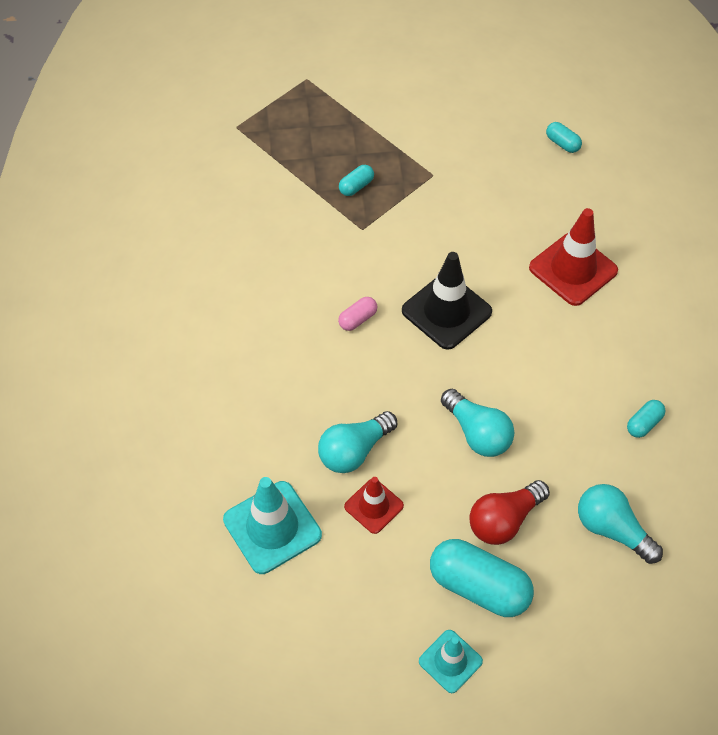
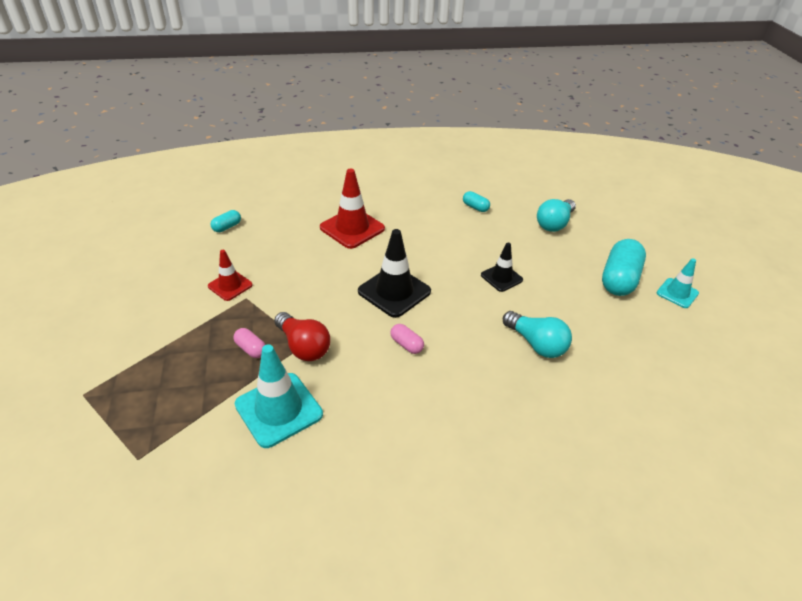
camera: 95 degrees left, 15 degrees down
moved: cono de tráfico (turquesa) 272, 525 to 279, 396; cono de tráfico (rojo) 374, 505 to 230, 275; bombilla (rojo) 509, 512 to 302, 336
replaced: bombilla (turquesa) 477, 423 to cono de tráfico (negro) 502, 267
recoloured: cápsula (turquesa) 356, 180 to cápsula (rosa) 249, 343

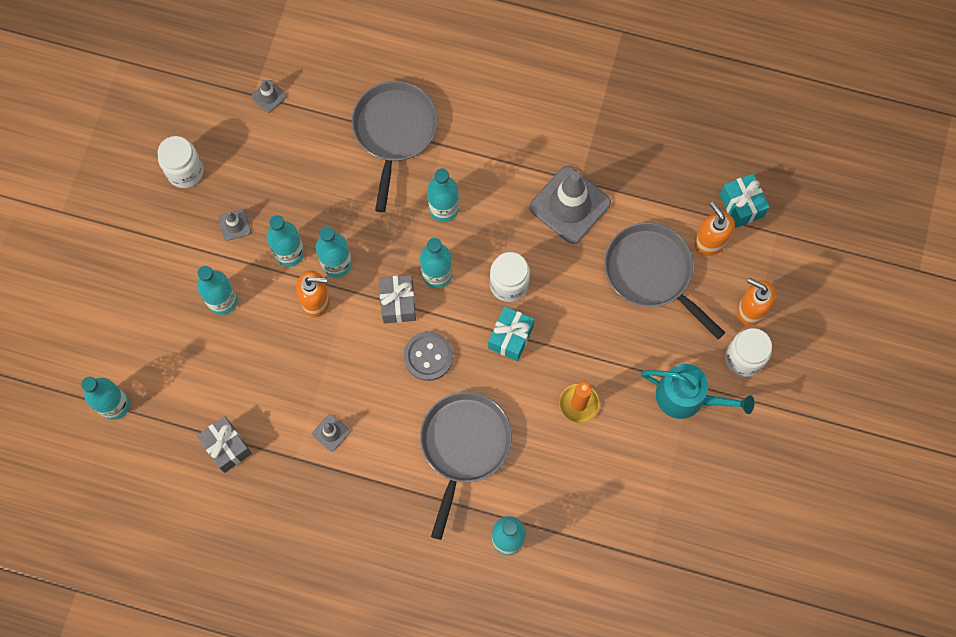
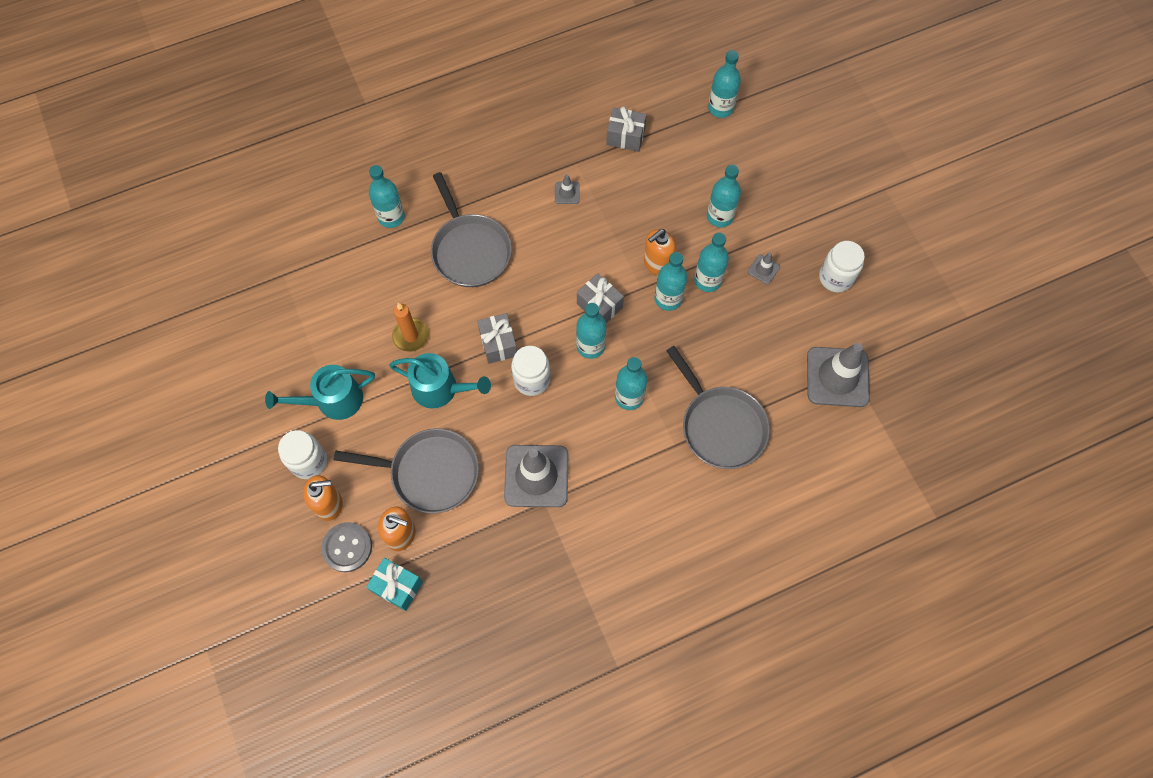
camera: 140 degrees right, 5 degrees down
added: regadera (turquesa) 440, 380
moved: botón (gris) 428, 356 to 346, 547
recoloured: regalo (turquesa) 511, 333 to regalo (gris) 497, 338
resized: cono de tráfico (gris) 269, 96 = 838, 375 x2.27

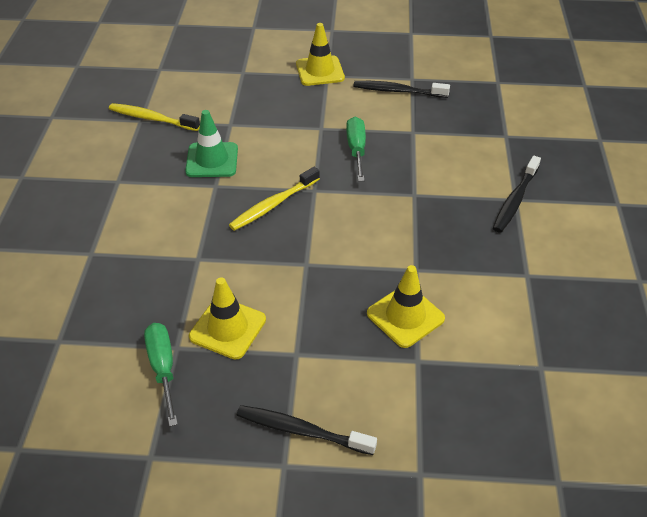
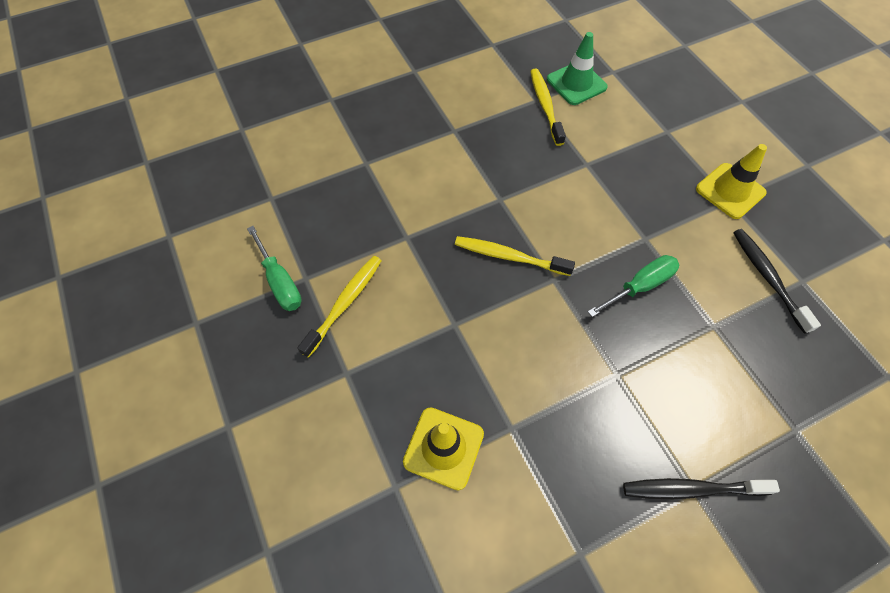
camera: 60 degrees right, 15 degrees up
removed: cepillo de dientes (negro) 307, 430
moved: cono de tráfico (verde) 211, 143 to 577, 68
replaced: cono de tráfico (amarillo) 227, 318 to cepillo de dientes (amarillo) 339, 307
turned: destornillador (verde) 161, 375 = 274, 268 105 degrees clockwise

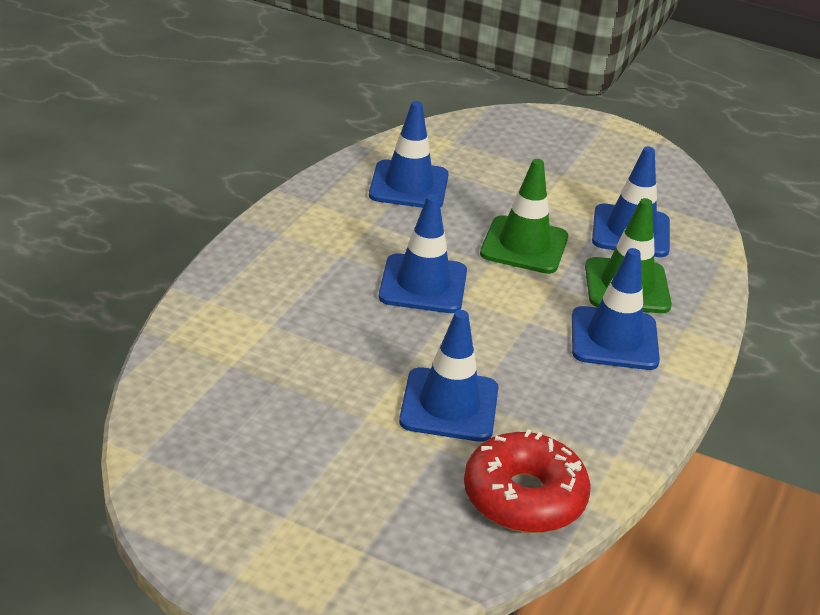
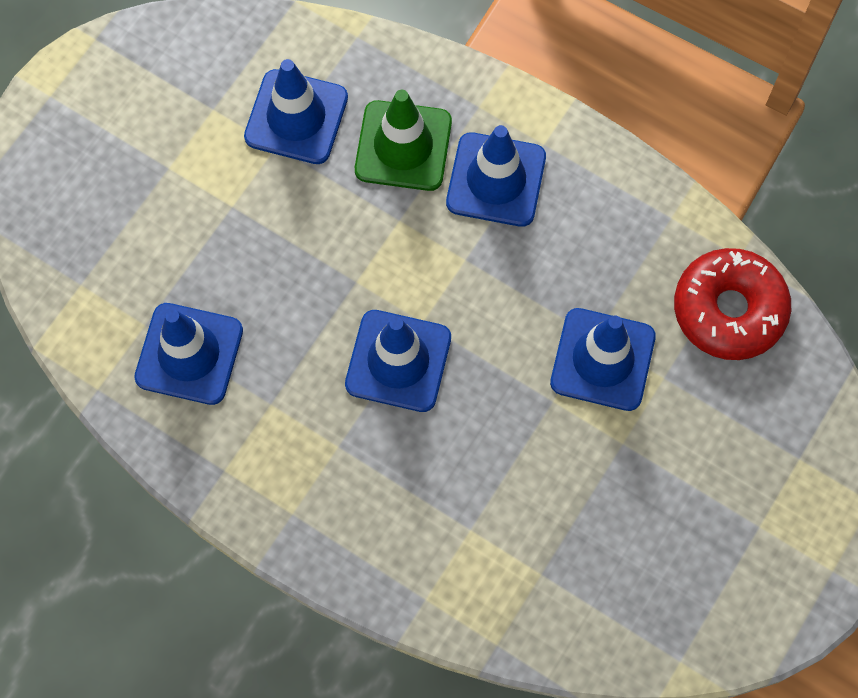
camera: 80 degrees left, 35 degrees up
removed: cono de tráfico (verde) 524, 216

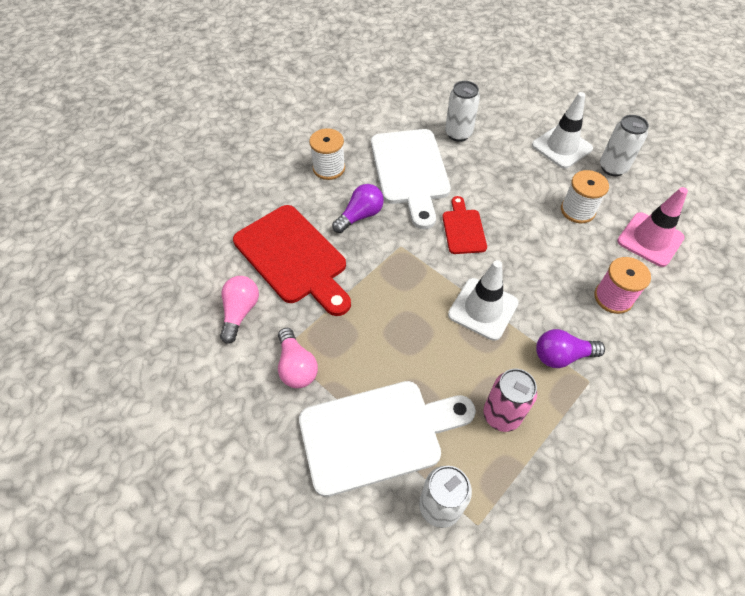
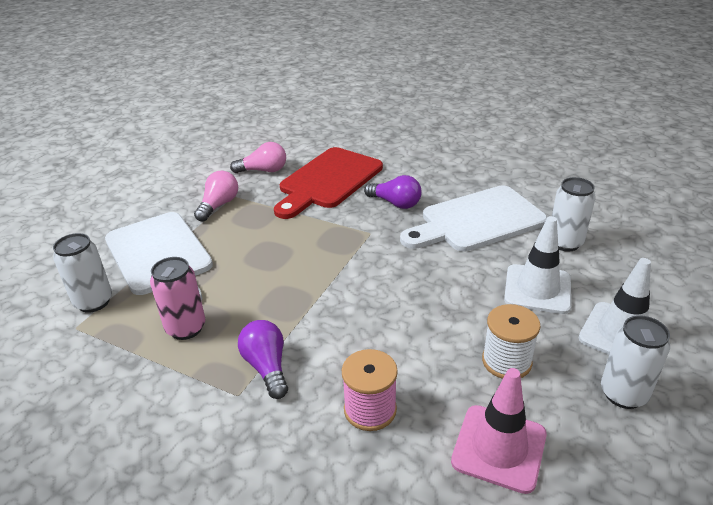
camera: 75 degrees right, 20 degrees down
removed: carrete (blanco) 327, 154; tabla de cortar (rojo) 464, 225
moved: cono de tráfico (blanco) 483, 300 to 537, 265
turned: bombilla (rosa) 298, 358 = 216, 195 150 degrees clockwise

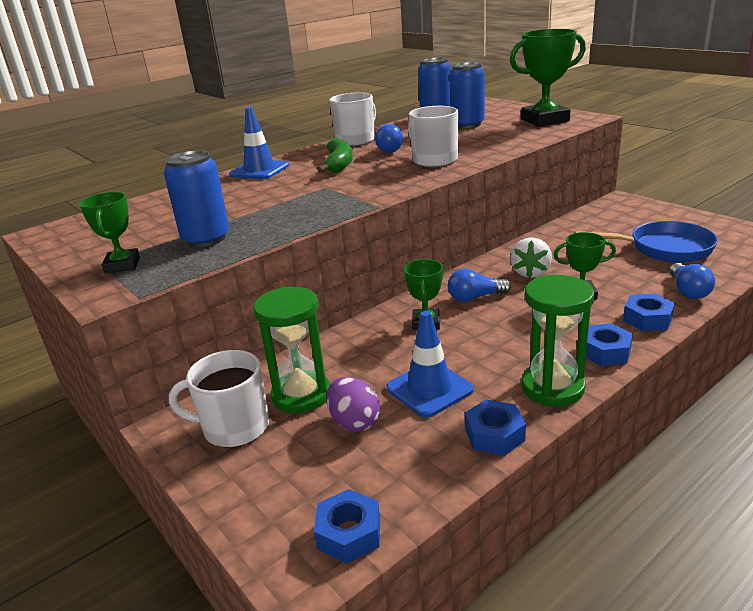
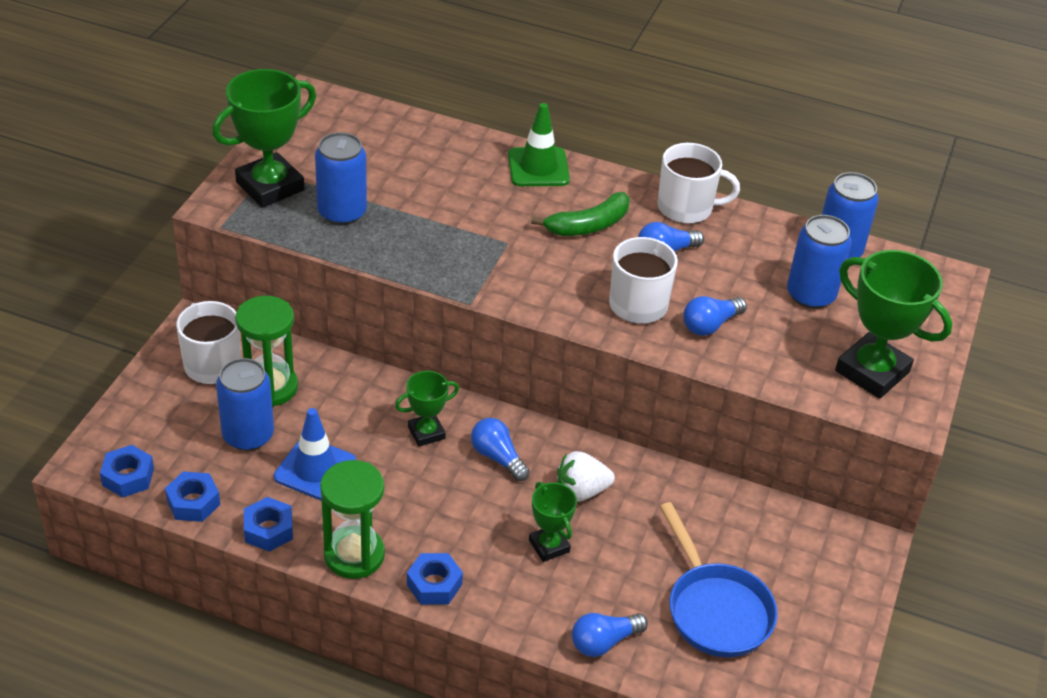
camera: 55 degrees right, 15 degrees up
added: bombilla (azul) 715, 316
moved: tuerca (azul) 649, 312 to 192, 497
replaced: huevo (morado) 353, 404 to lata (azul) 245, 404
recoloured: cono de tráfico (azul) 259, 143 to cono de tráfico (verde) 539, 144
resized: trofeo (verde) 109, 233 = 264, 138 x1.80

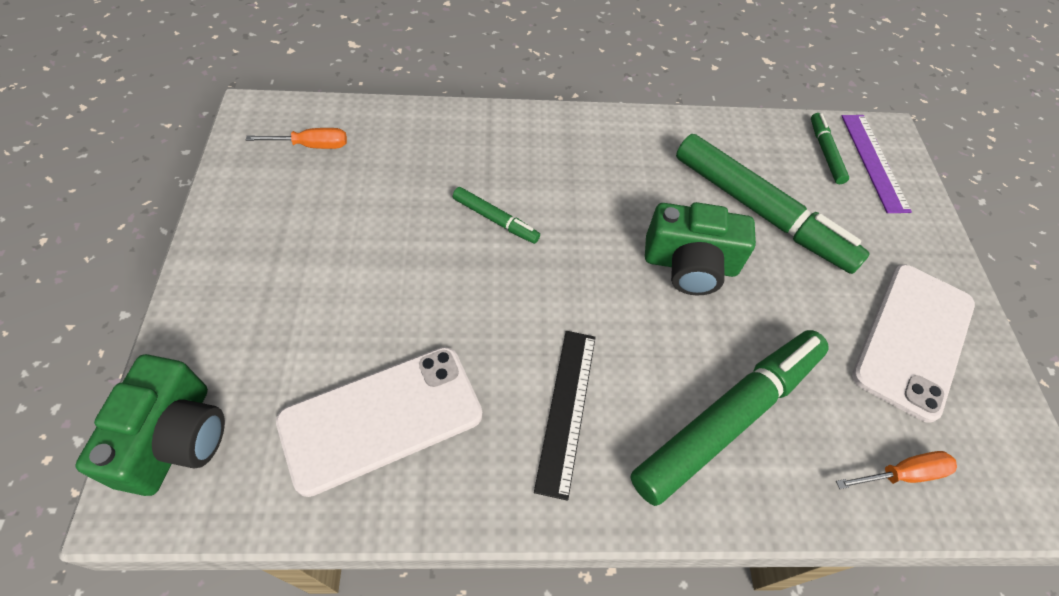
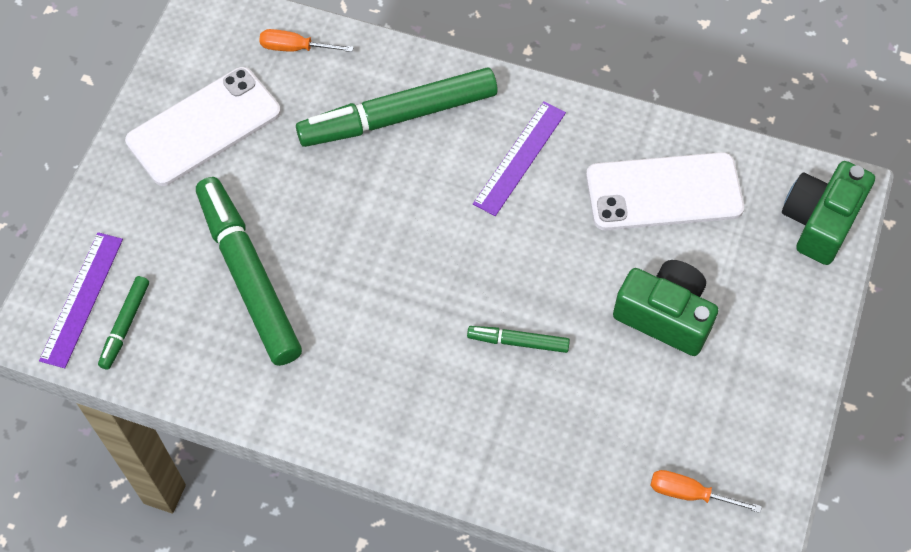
camera: 155 degrees left, 5 degrees up
moved: cámara (verde) 700, 248 to 665, 308
recoloured: regla (negro) 565, 416 to regla (morado) 519, 158
turned: rotulador (verde) 496, 215 = 518, 339 45 degrees counterclockwise

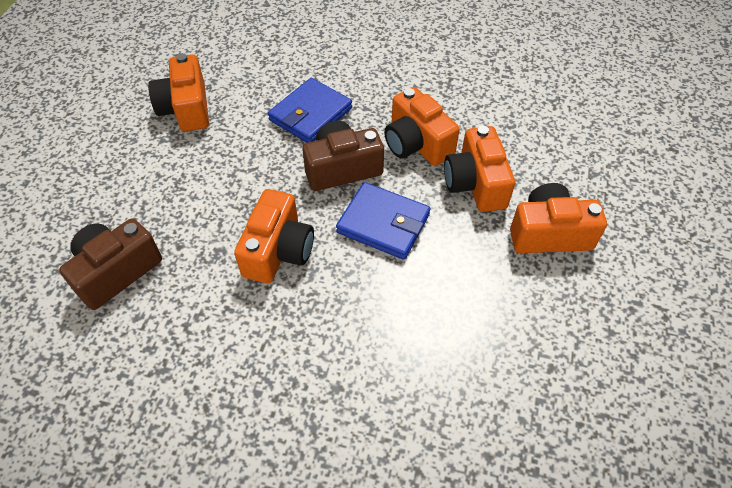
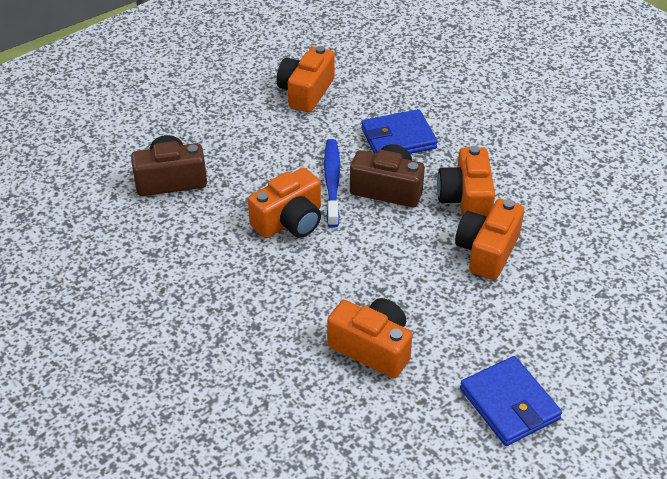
camera: 35 degrees right, 10 degrees down
added: cepillo de dientes (azul) 332, 183
moved: cartera (azul) 383, 221 to 511, 401; cámara (naranja) 558, 218 to 369, 338

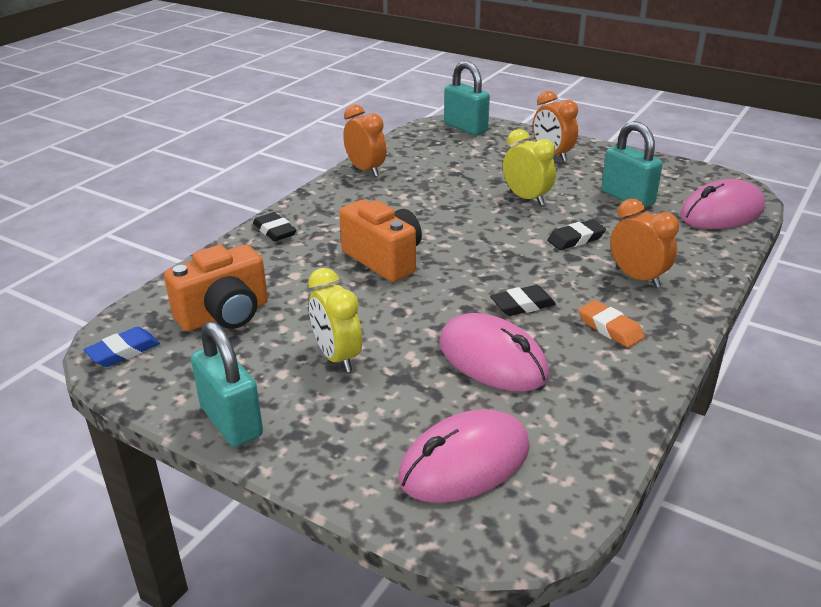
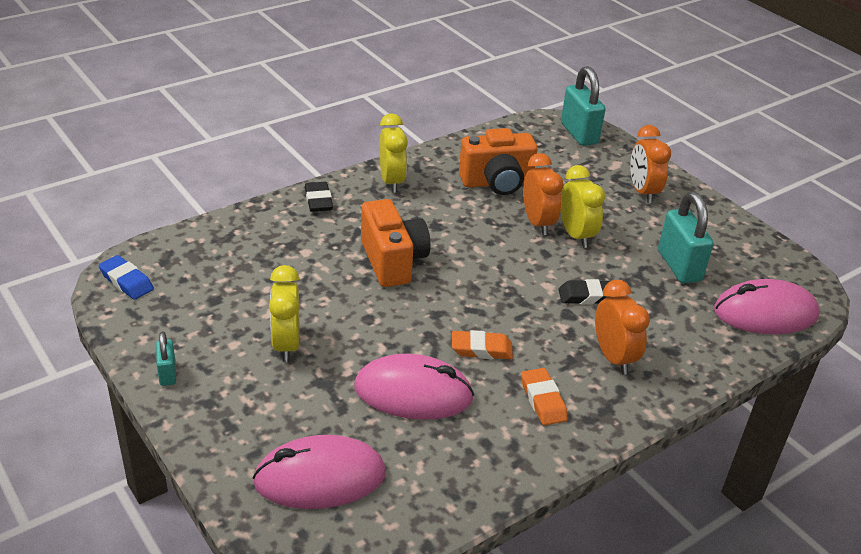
camera: 20 degrees right, 5 degrees up
added: despertador (amarillo) 393, 153
moved: cámara (naranja) 216, 288 to 498, 161; despertador (naranja) 364, 140 to 543, 194
recoloured: goma de borrar (negro) 523, 300 to goma de borrar (naranja) 482, 344
turned: goma de borrar (azul) 121, 347 = 126, 277 60 degrees clockwise; ratón (rosa) 494, 352 = 414, 387 60 degrees counterclockwise
resized: candado (turquesa) 227, 384 = 166, 358 x0.52

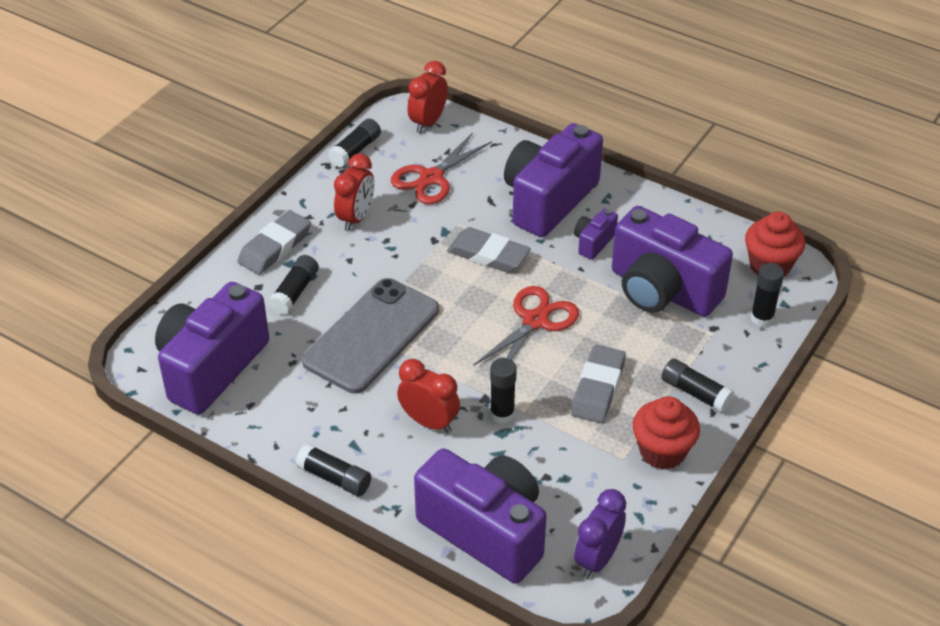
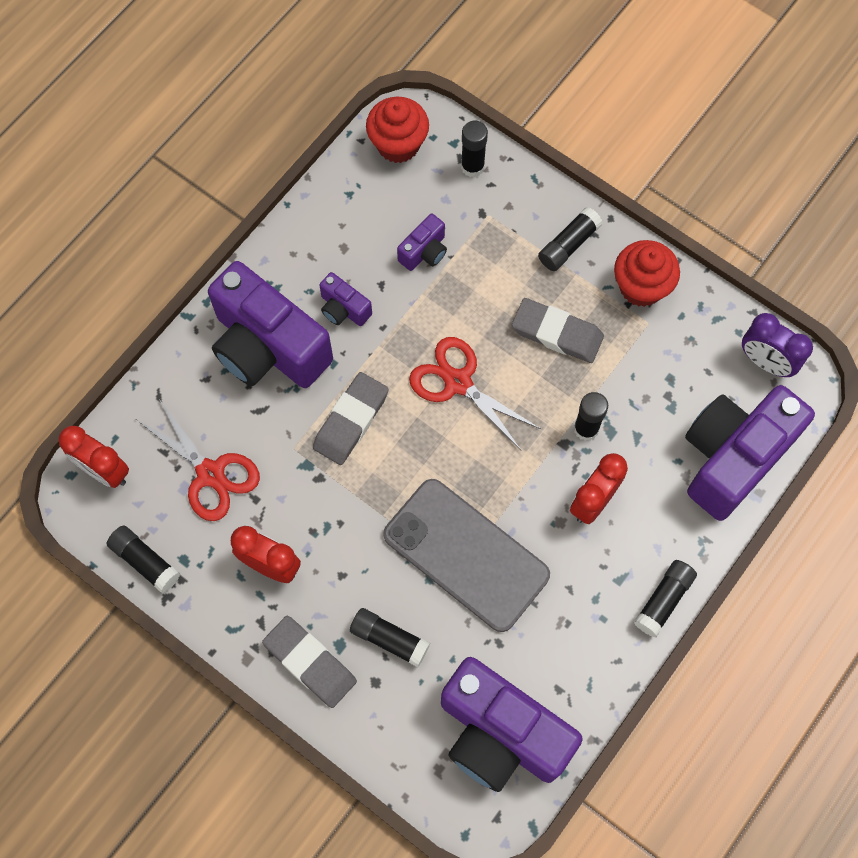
camera: 85 degrees left, 25 degrees up
resized: cámara (morado) 672, 261 = 422, 242 x0.44

